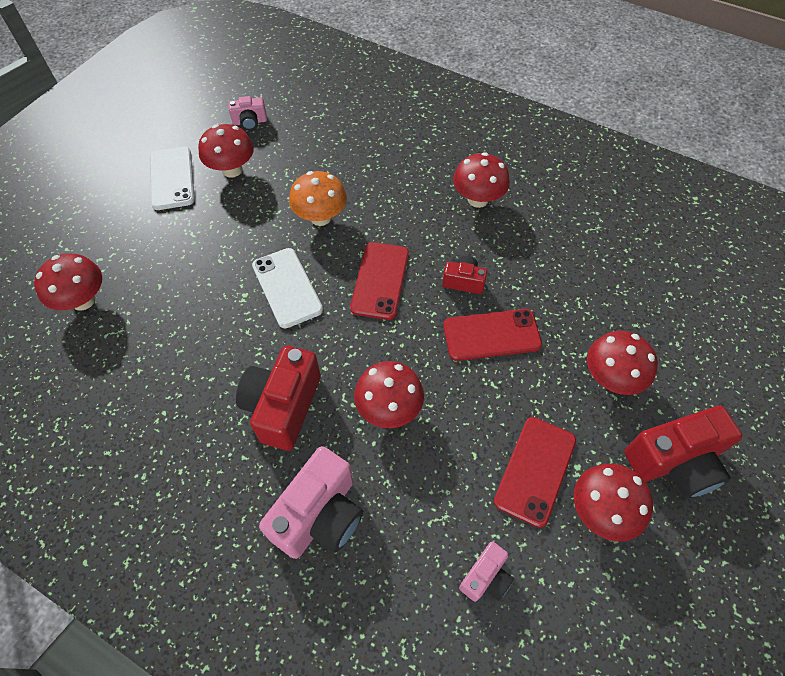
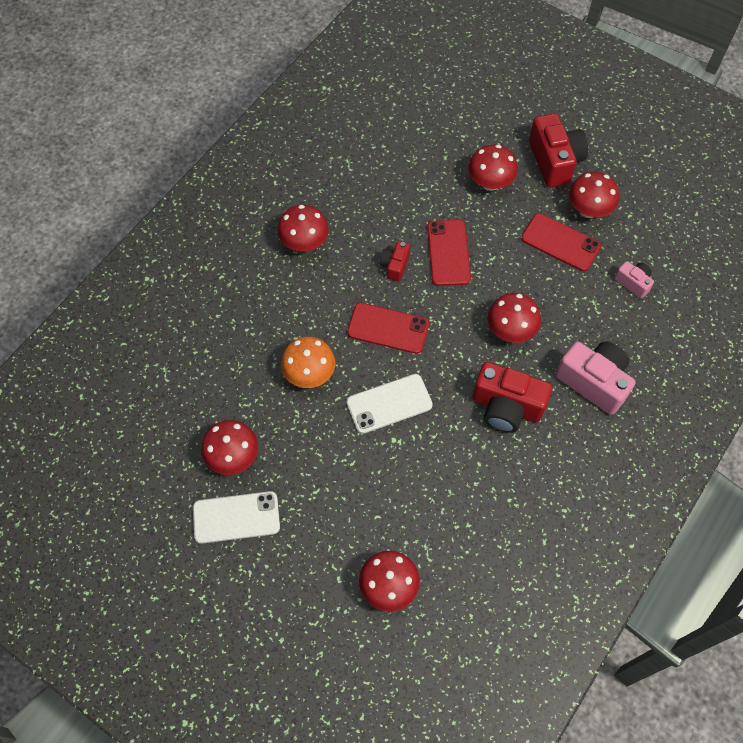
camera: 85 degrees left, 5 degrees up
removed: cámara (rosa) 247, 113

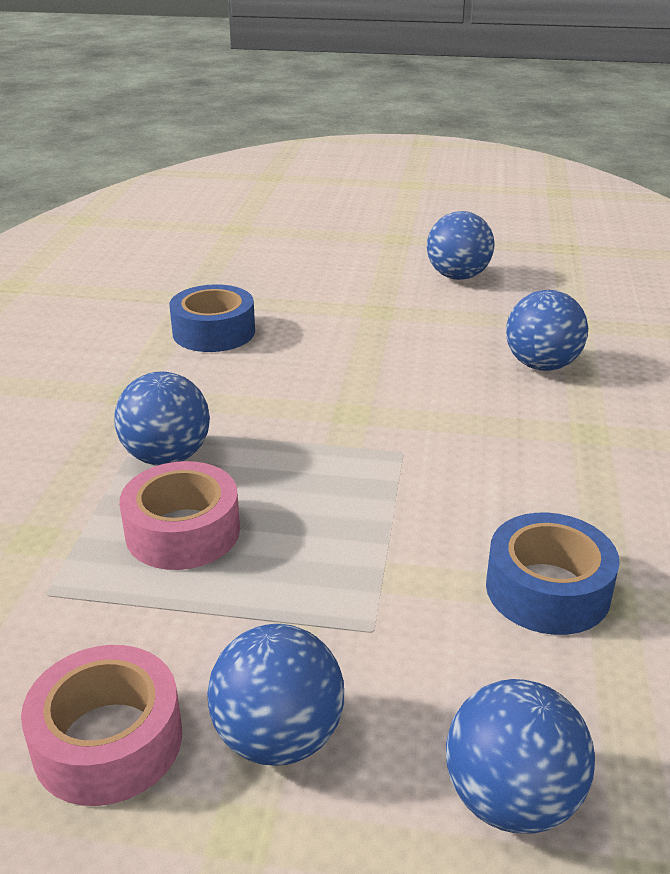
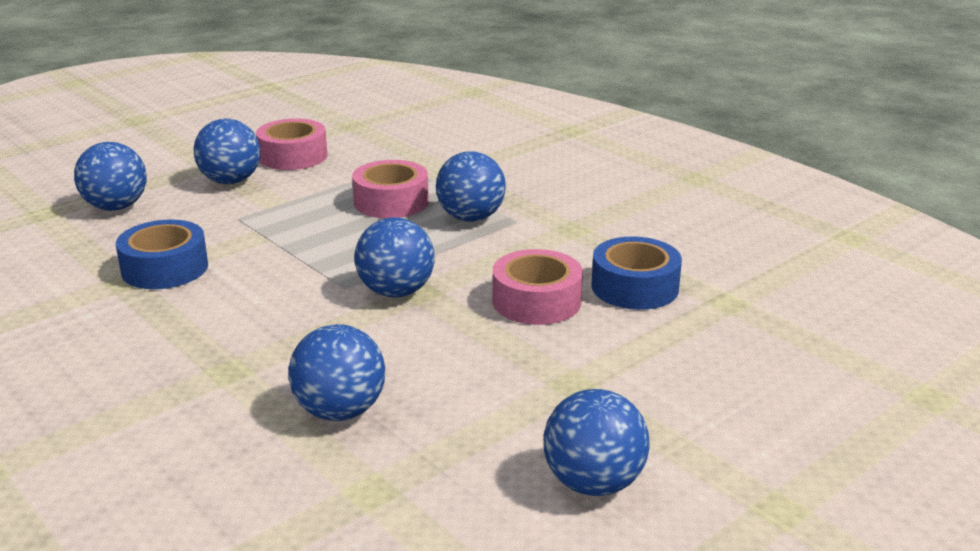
camera: 130 degrees right, 5 degrees down
added: pelota (azul) 395, 257; cinta adhesiva (rosa) 538, 287

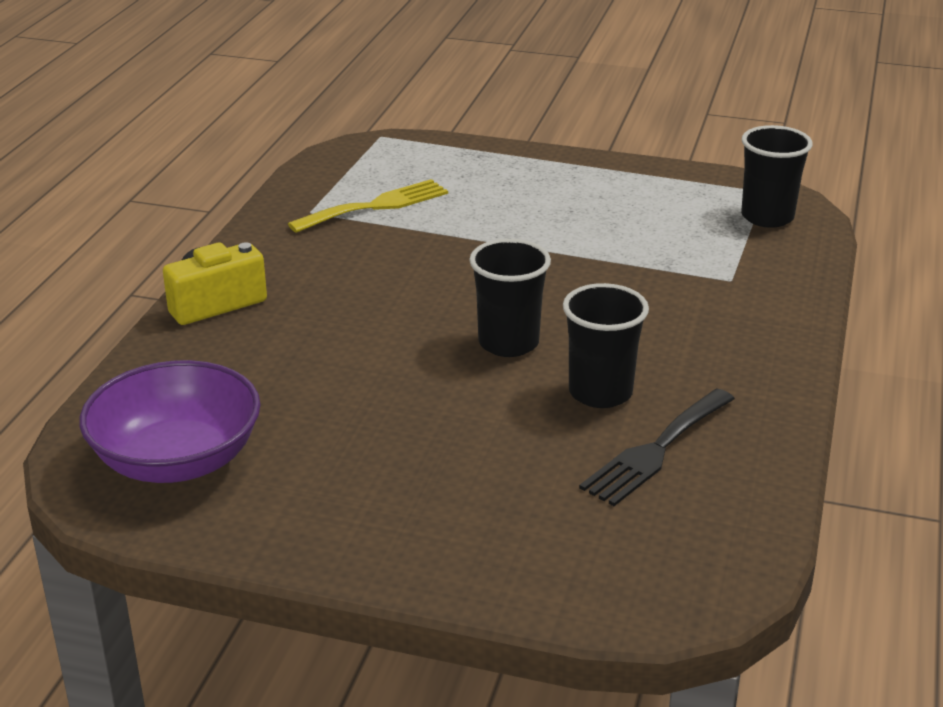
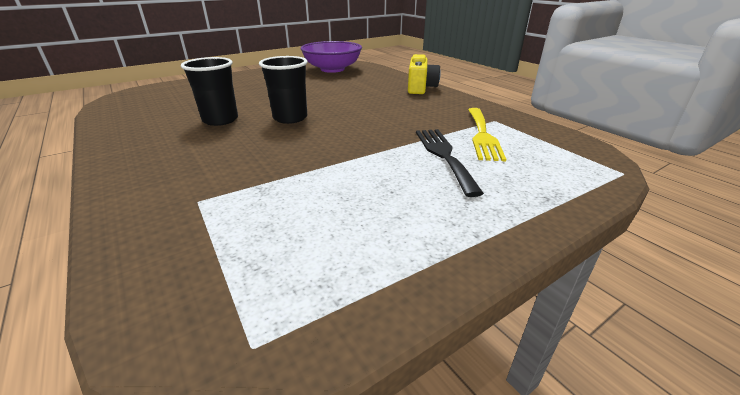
camera: 130 degrees right, 0 degrees up
removed: vaso (negro) 777, 176
moved: tenedor (negro) 657, 447 to 450, 163

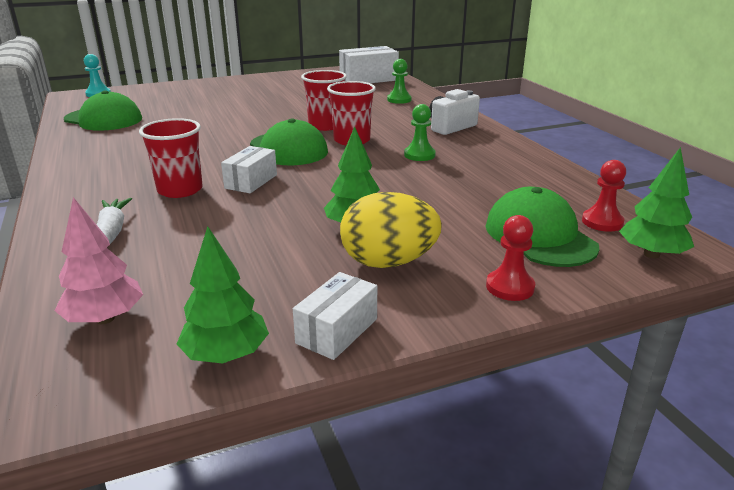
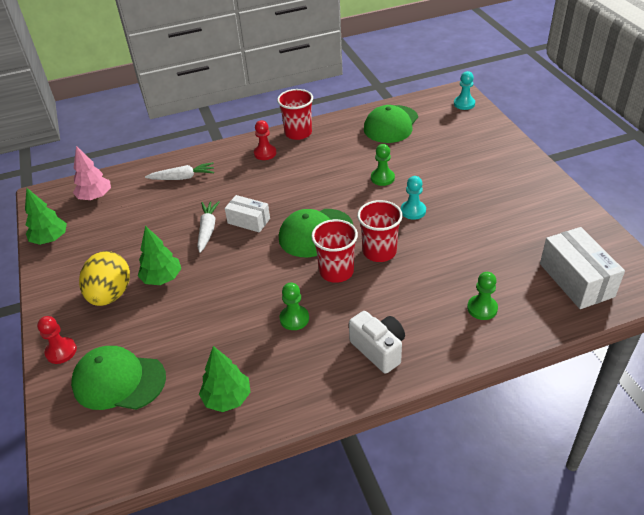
camera: 95 degrees right, 15 degrees up
removed: caja (blanco) 335, 316
added: zanahoria (blanco) 208, 227; peón (verde) 383, 165; peón (turquesa) 413, 198
moved: vaso (rojo) 171, 158 to 295, 114; peón (rojo) 604, 196 to 265, 140; árbol (verde) 656, 202 to 225, 379
turned: gorra (verde) 543, 227 = 118, 378 150 degrees counterclockwise

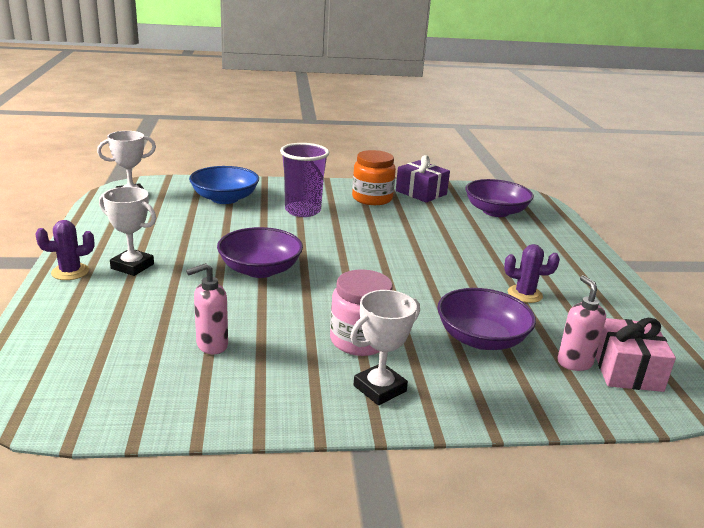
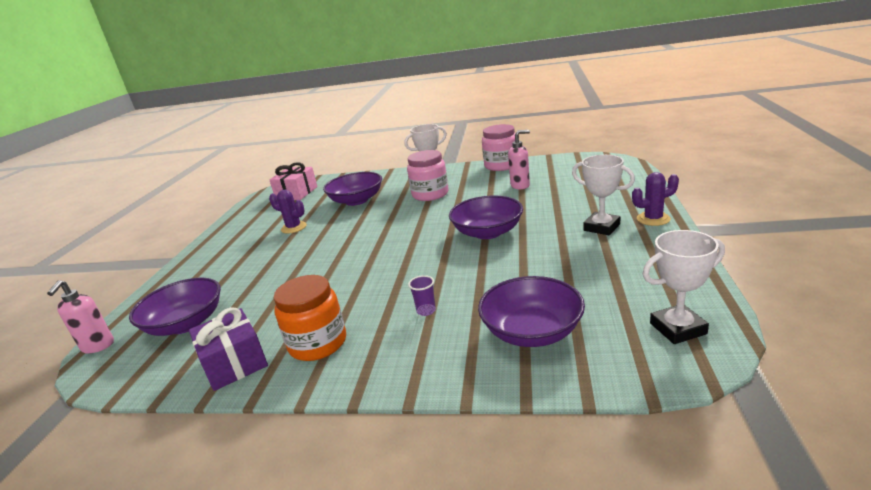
camera: 160 degrees left, 0 degrees up
added: tarro (rosa) 498, 147
moved: dispensador de jabón (rosa) 581, 323 to 80, 317
recoloured: cuenco (azul) 224, 185 to cuenco (morado) 531, 311
resized: vaso (morado) 304, 180 = 422, 295 x0.41

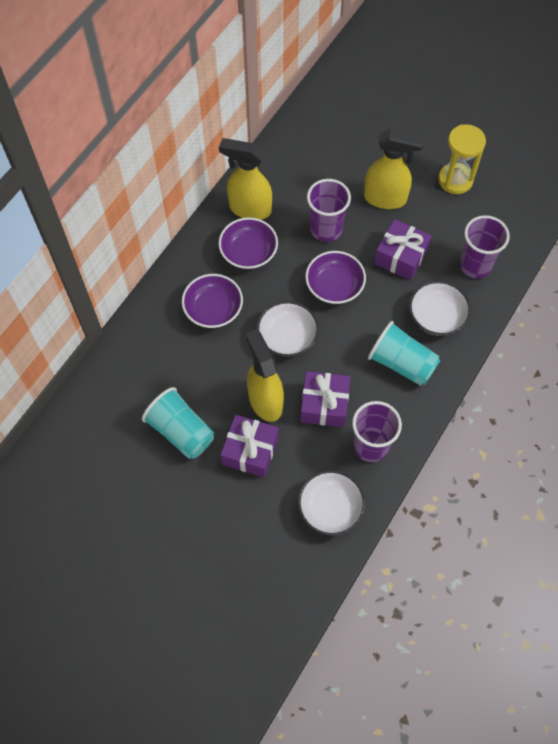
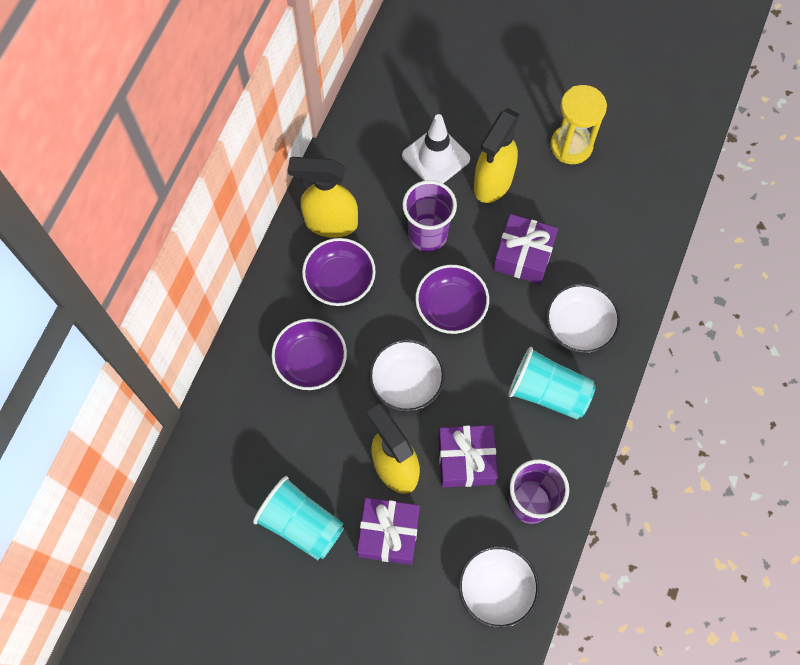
camera: 10 degrees left, 5 degrees up
removed: vaso (morado) 484, 246
added: cono de tráfico (blanco) 436, 148
turned: pulverizador (amarillo) 394, 169 = 497, 155 120 degrees clockwise

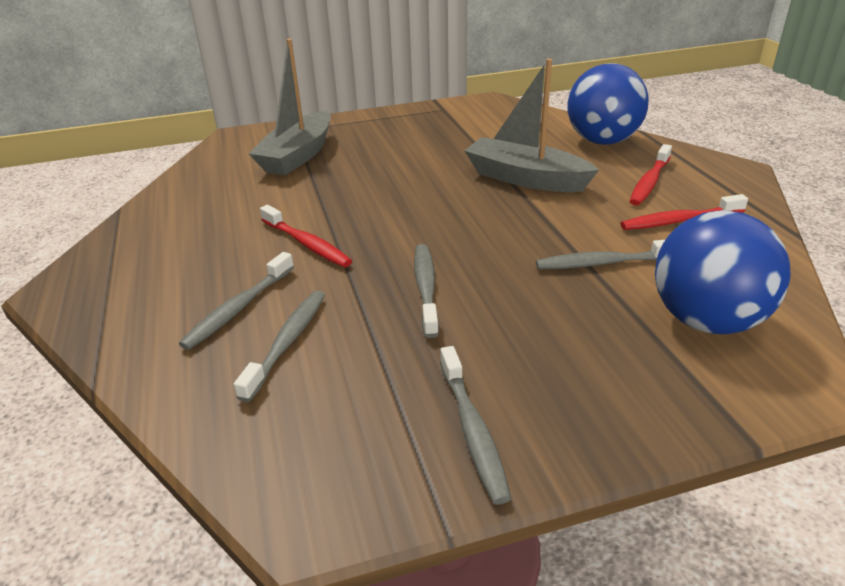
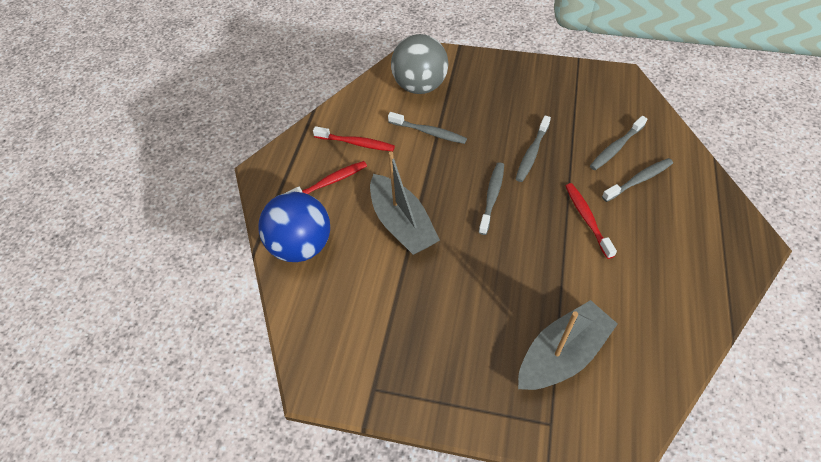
camera: 150 degrees left, 20 degrees up
moved: cepillo de dientes (gris) 475, 425 to 491, 198
recoloured: pelota (azul) 723, 272 to pelota (gris) 420, 64

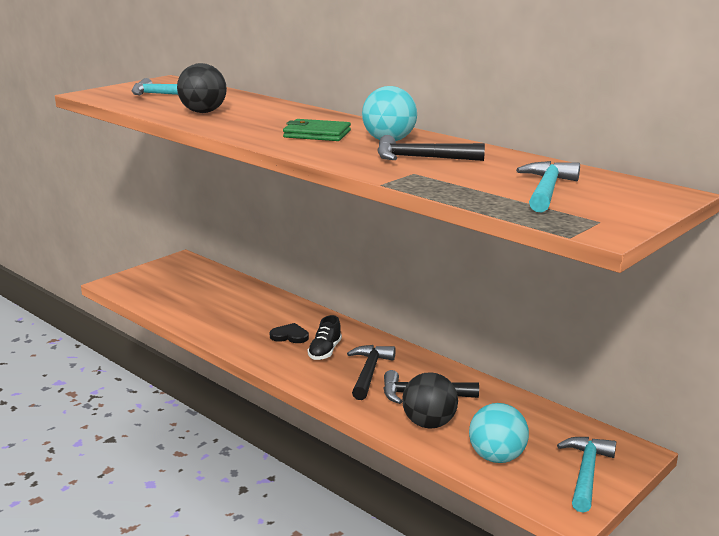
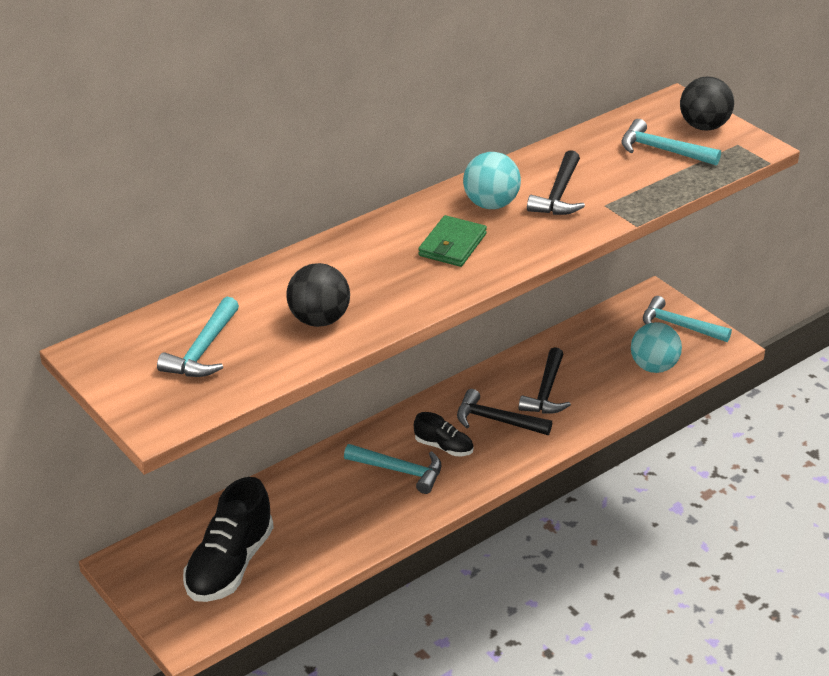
camera: 80 degrees left, 15 degrees up
added: zapato (negro) 228, 539
moved: pelota (negro) 430, 400 to 707, 103
replaced: corazón (negro) 289, 333 to martillo (turquesa) 392, 469

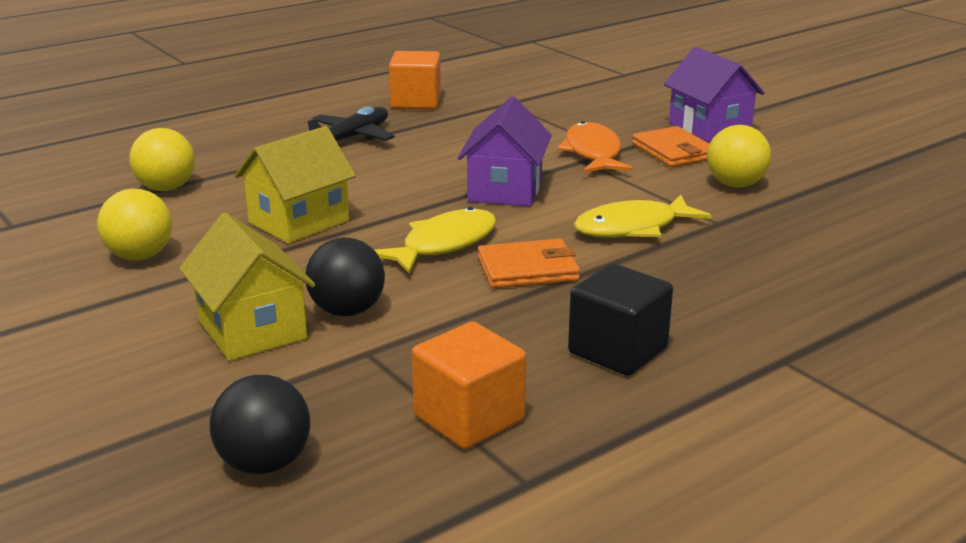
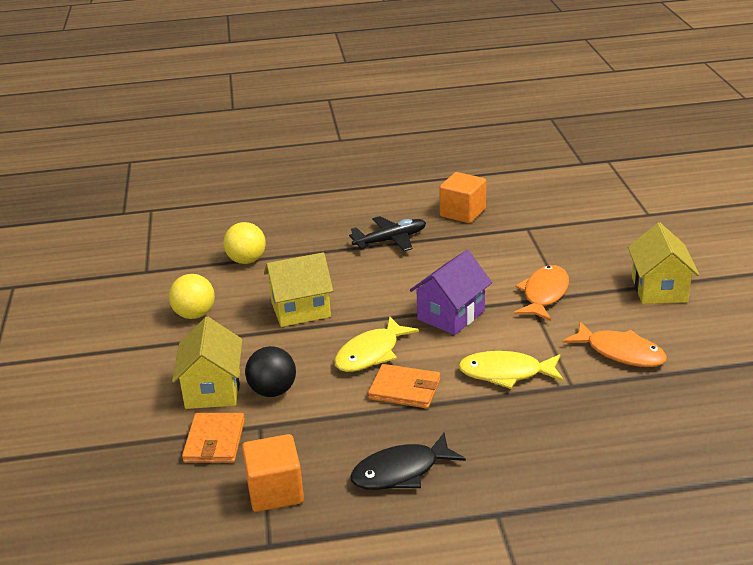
camera: 30 degrees right, 5 degrees up
removed: pelota (negro) 260, 424
moved: cartera (naranja) 671, 146 to 213, 438
replaced: cubo (negro) 620, 319 to pez (negro) 408, 461; pelota (amarillo) 739, 156 to pez (naranja) 615, 344
recoloured: casa (morado) 714, 94 to casa (amarillo) 663, 263
turned: pez (amarillo) 435, 240 = 376, 344 150 degrees clockwise

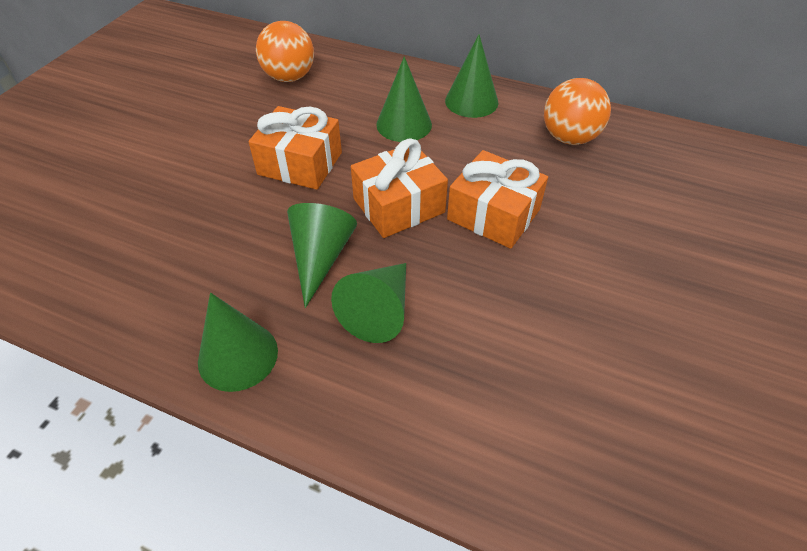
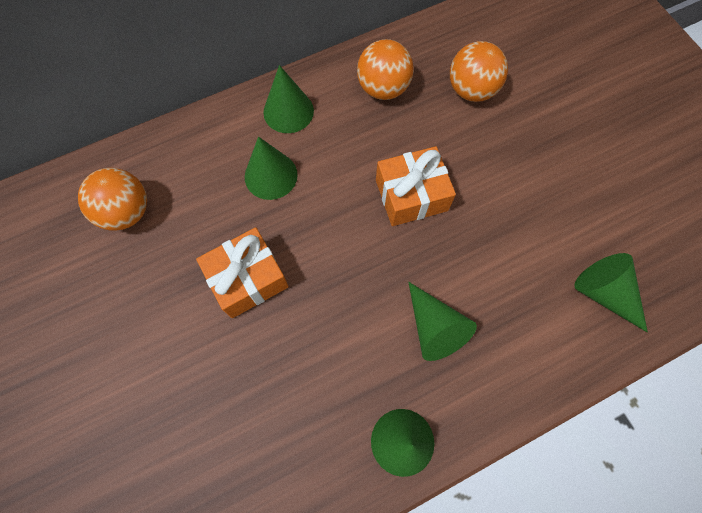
camera: 50 degrees left, 20 degrees up
removed: regalo (naranja) 399, 188
added: pelota (naranja) 479, 71
moved: cono (verde) 322, 255 to 611, 293

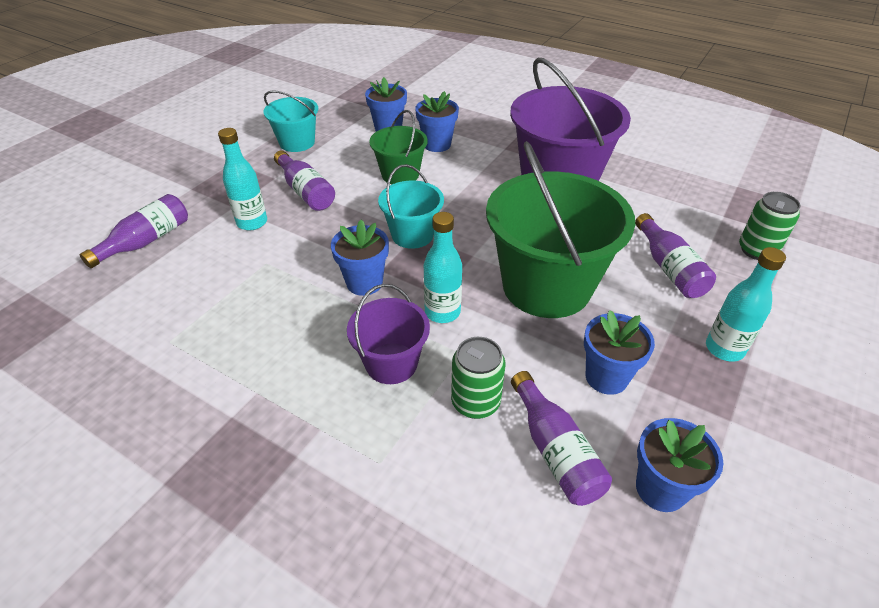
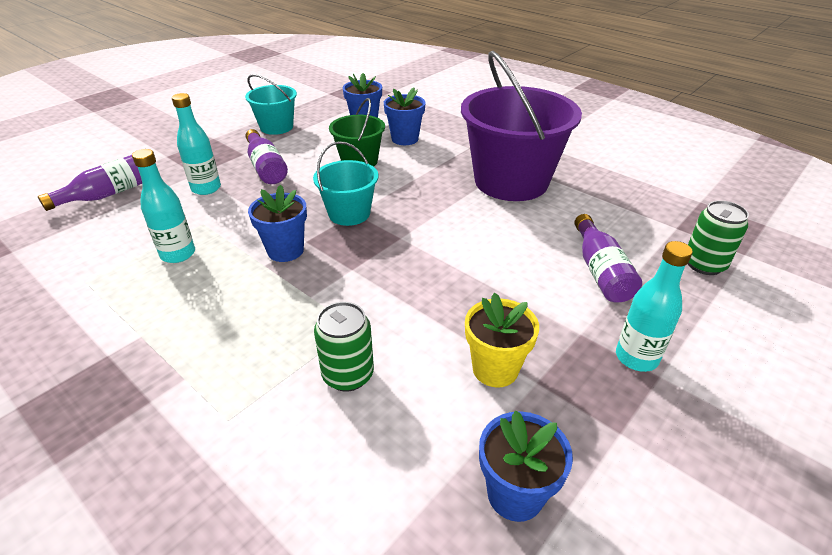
camera: 10 degrees right, 5 degrees down
removed: balde (morado) 388, 334; balde (verde) 560, 229; botella (morado) 561, 438
moved: botella (turquesa) 443, 267 to 163, 206
recoloured: maceta (azul) 619, 352 to maceta (amarillo) 502, 340

